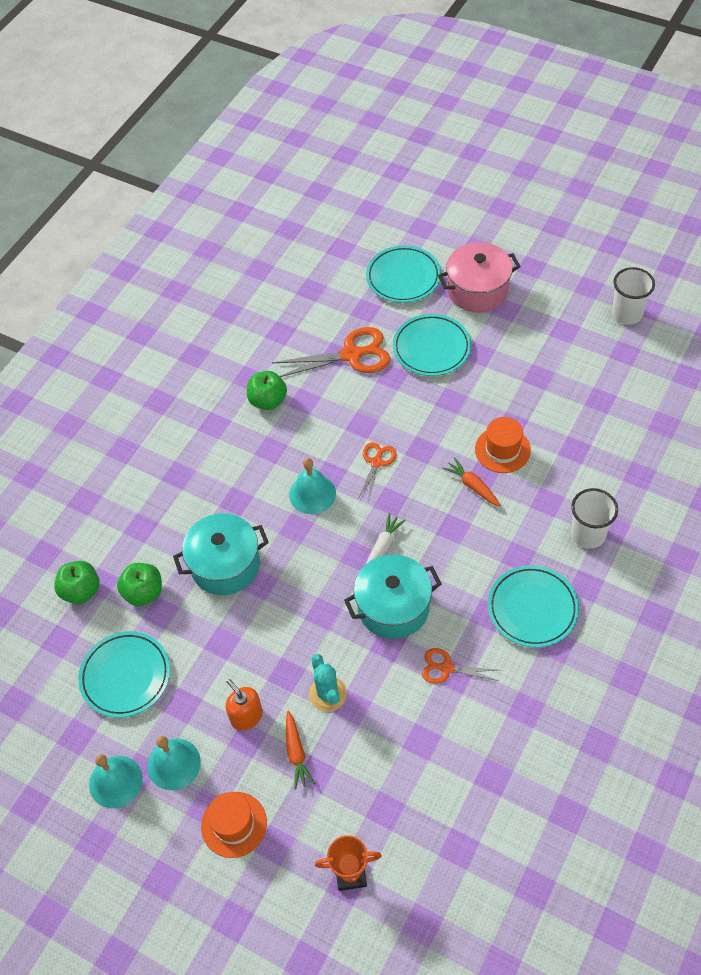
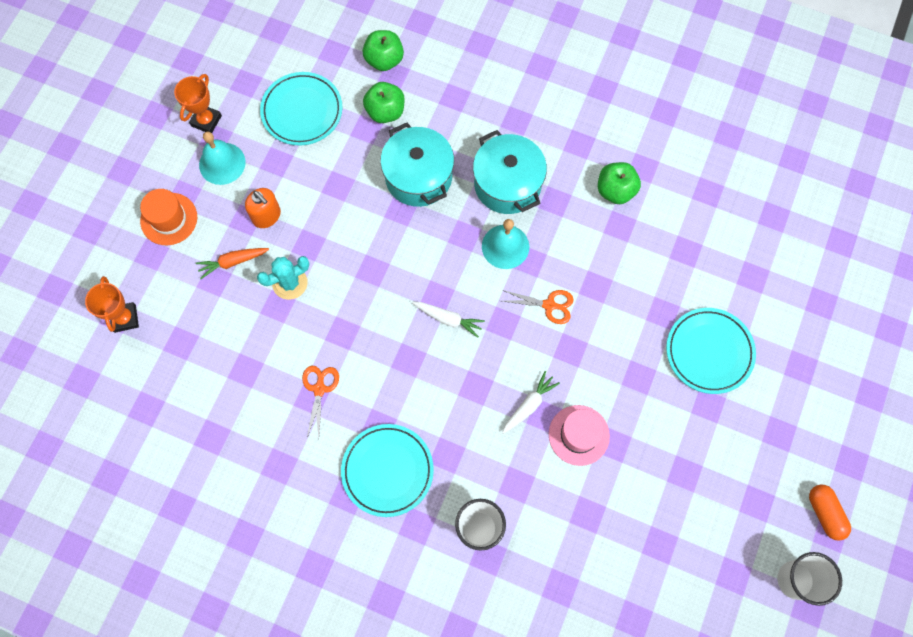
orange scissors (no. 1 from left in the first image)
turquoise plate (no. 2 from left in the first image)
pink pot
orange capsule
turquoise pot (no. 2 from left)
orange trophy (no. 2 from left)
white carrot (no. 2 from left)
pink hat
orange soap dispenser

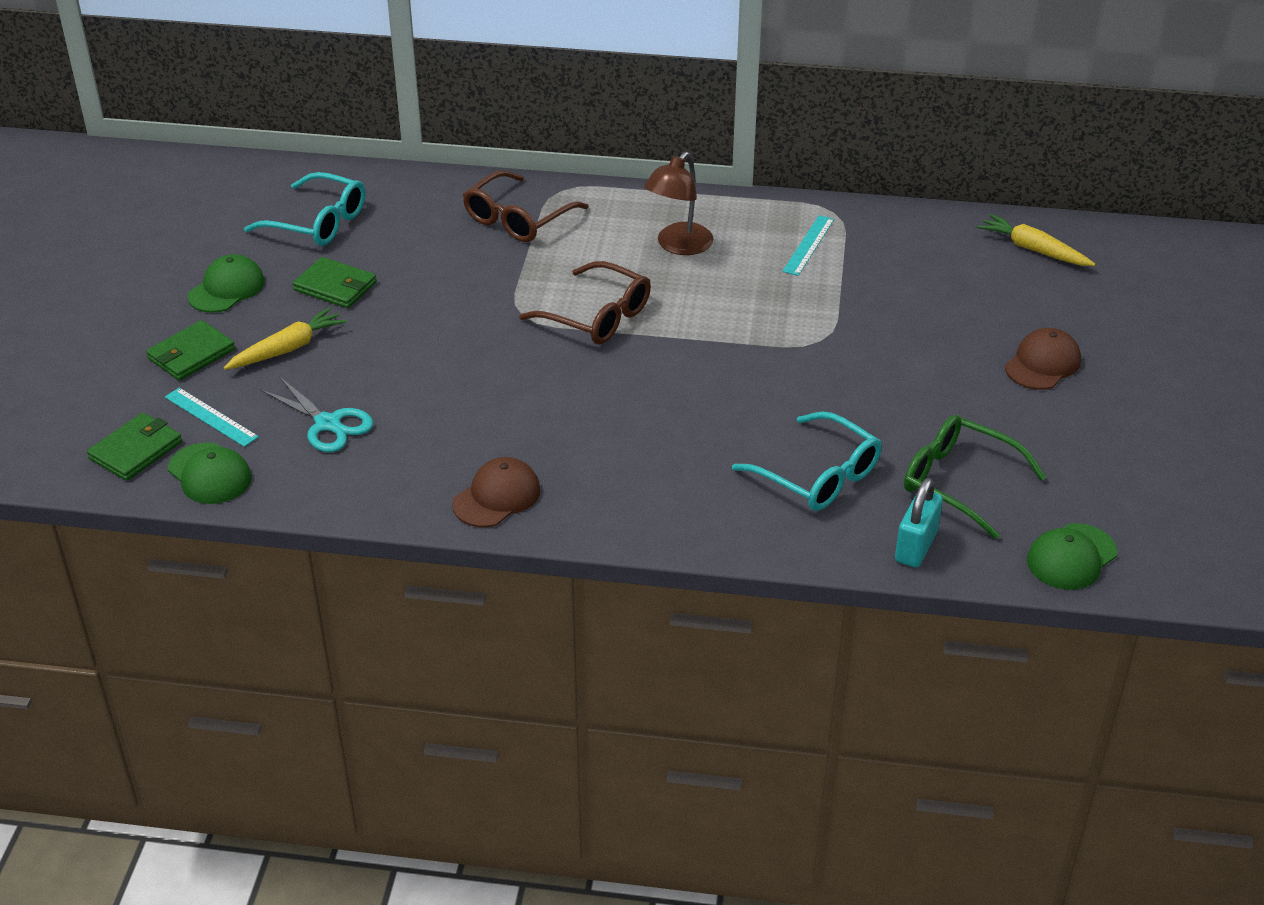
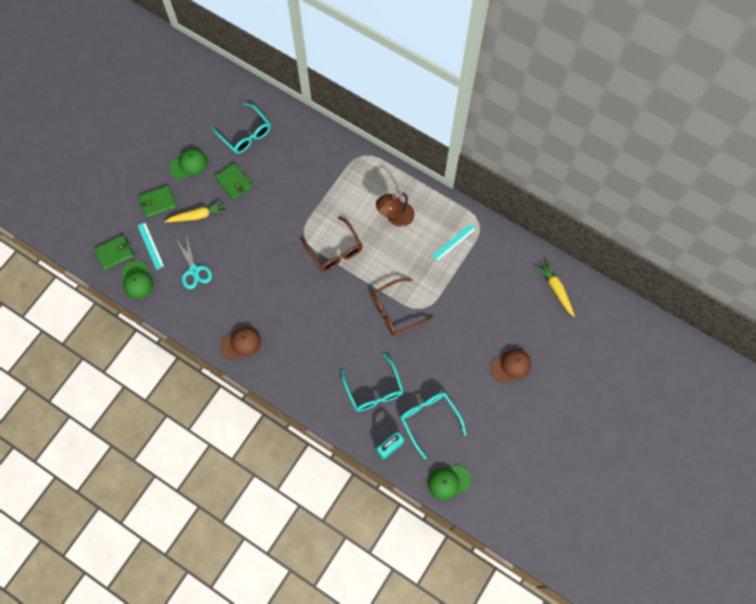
brown glasses (no. 2 from left)
turquoise glasses (no. 3 from left)

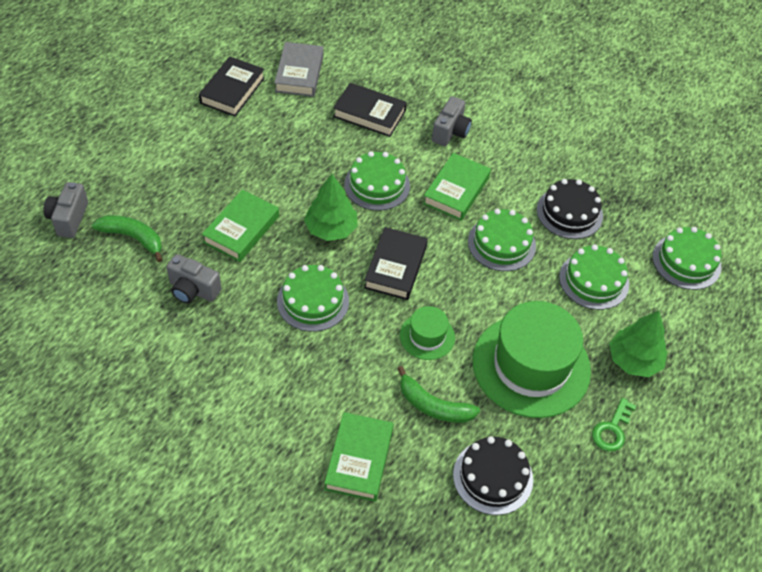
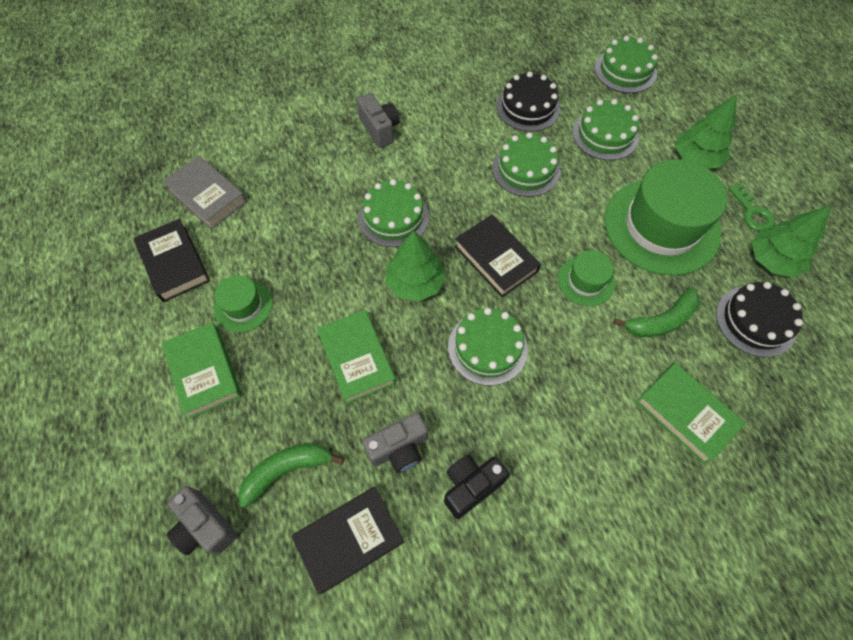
green hat (no. 1 from left)
black camera
green tree (no. 3 from left)
black book (no. 2 from left)
green book (no. 1 from left)

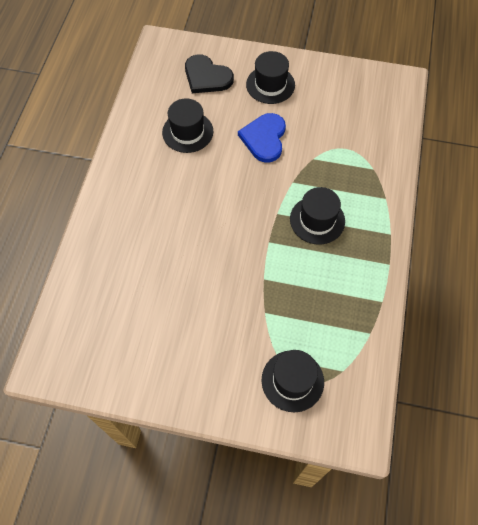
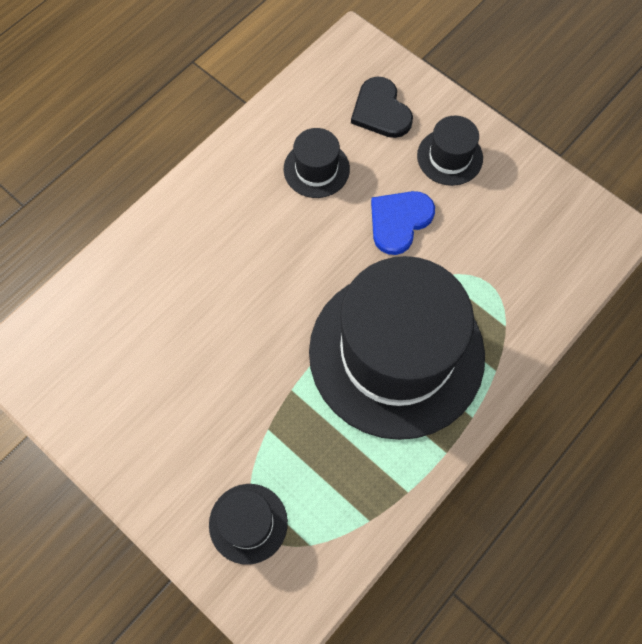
black hat (no. 3 from left)

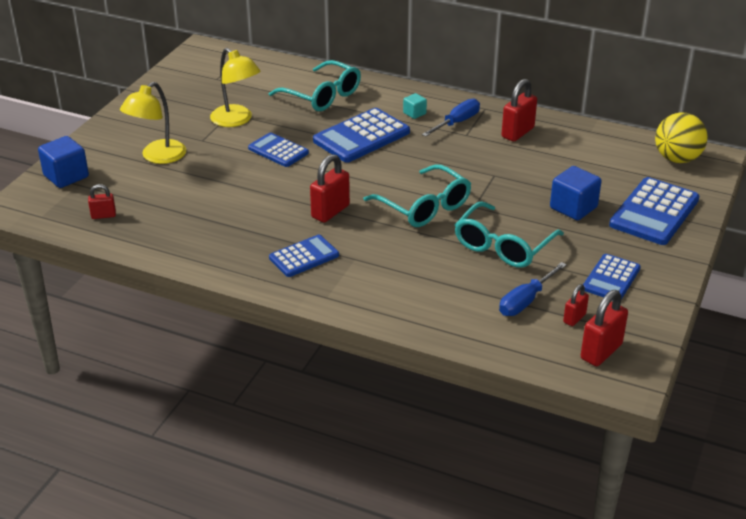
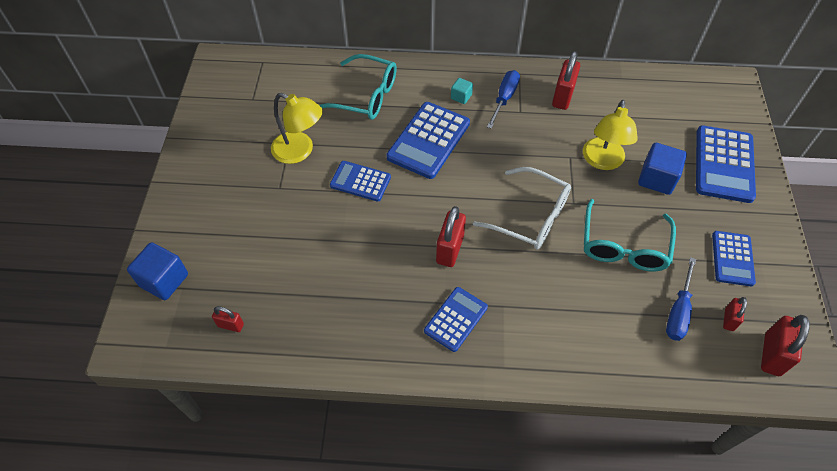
yellow ball
yellow lamp (no. 2 from left)
white glasses
red padlock (no. 1 from left)

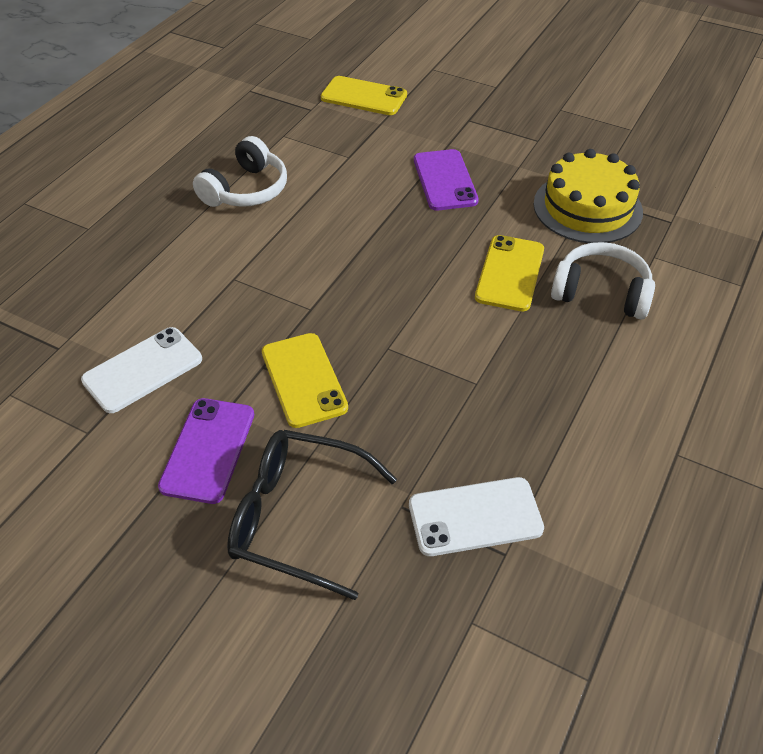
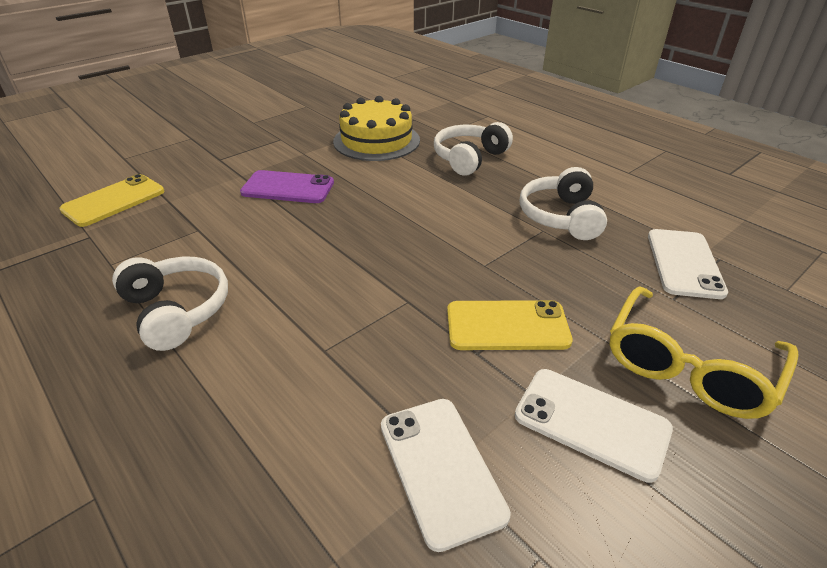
yellow phone (no. 3 from left in the first image)
white headphones (no. 3 from left)
white phone (no. 2 from left)
yellow glasses

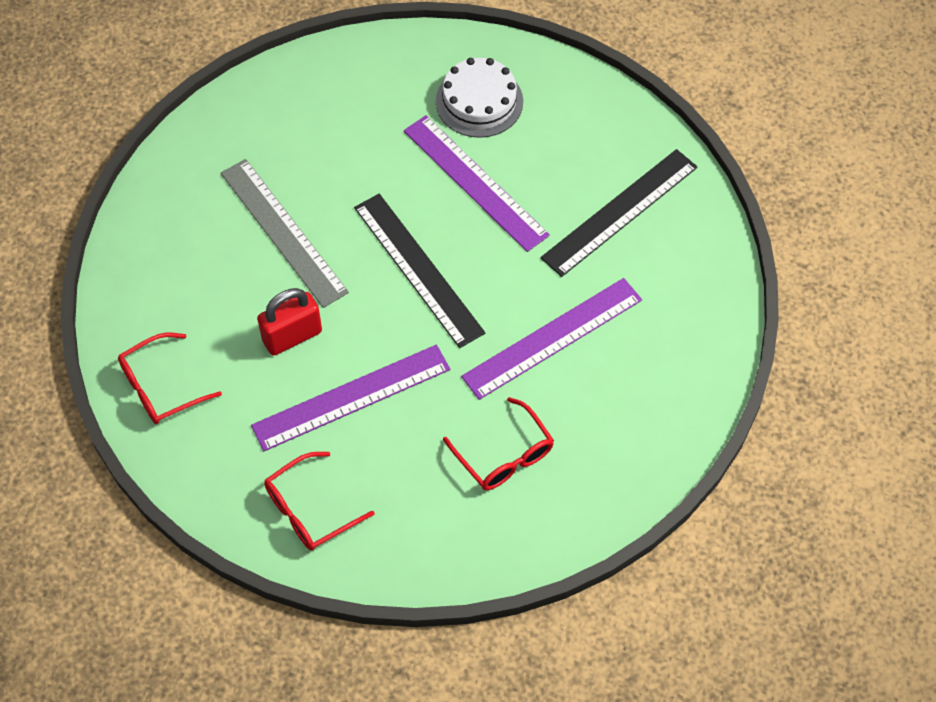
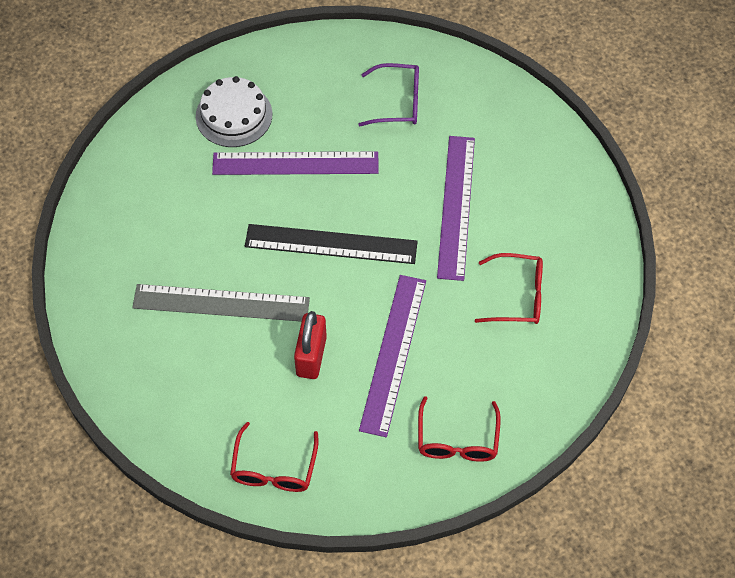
purple glasses

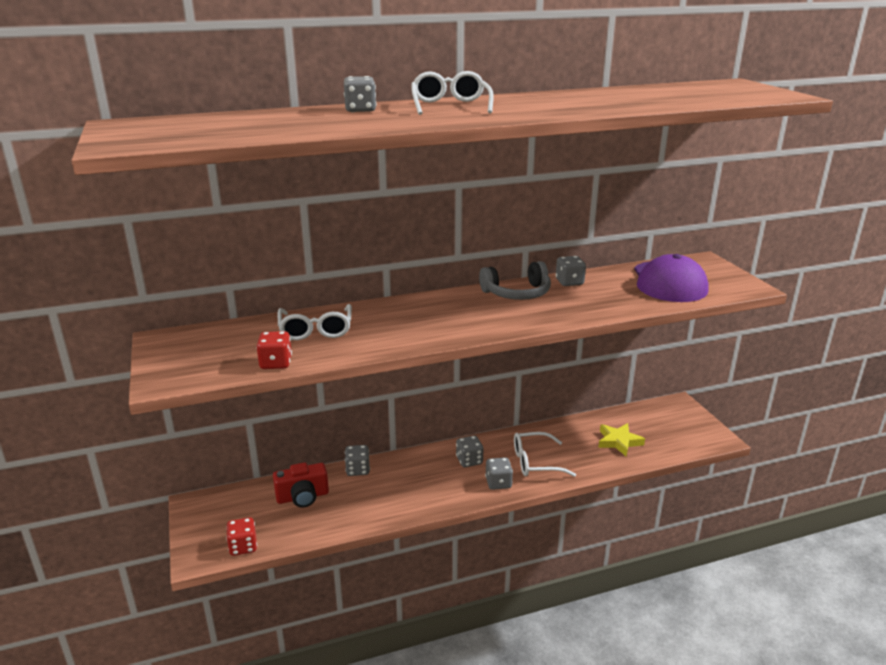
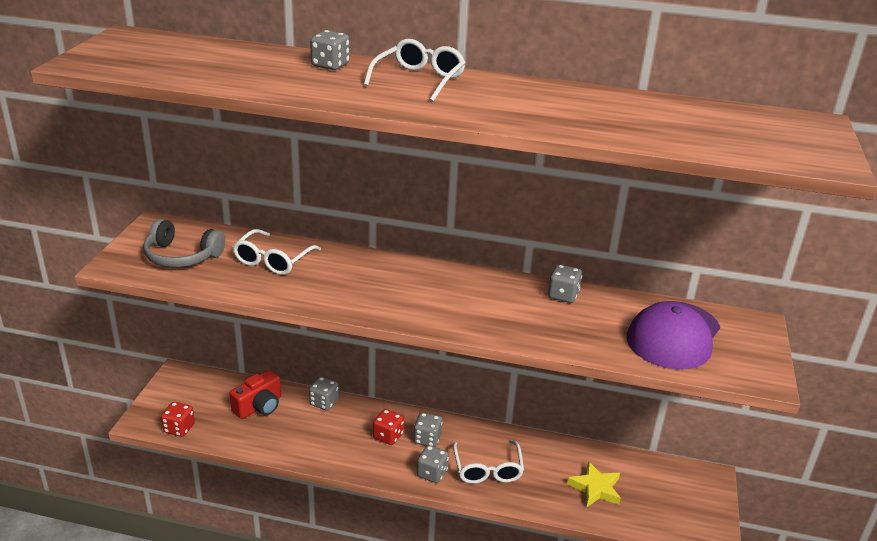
red dice (no. 2 from left)
grey headphones
red camera
white glasses (no. 3 from left)

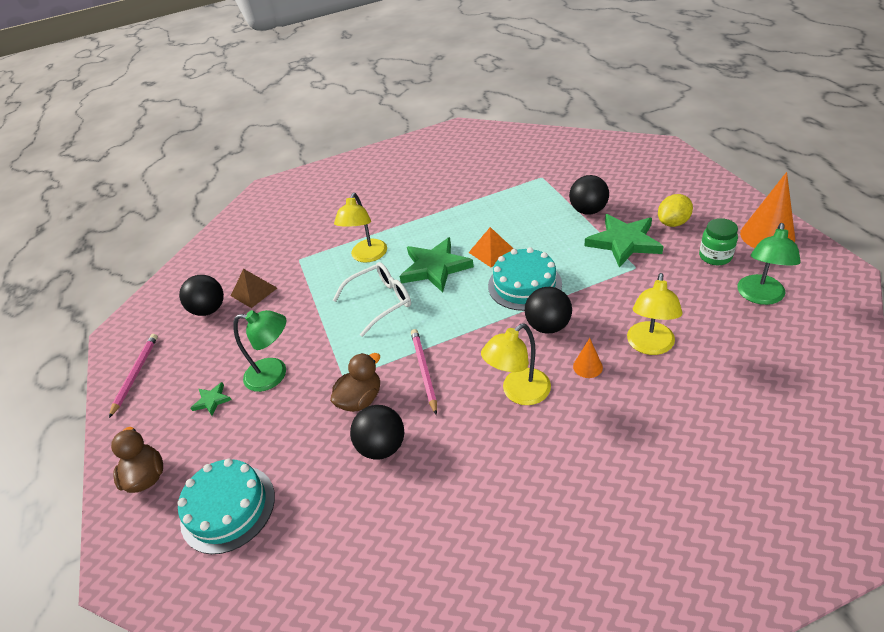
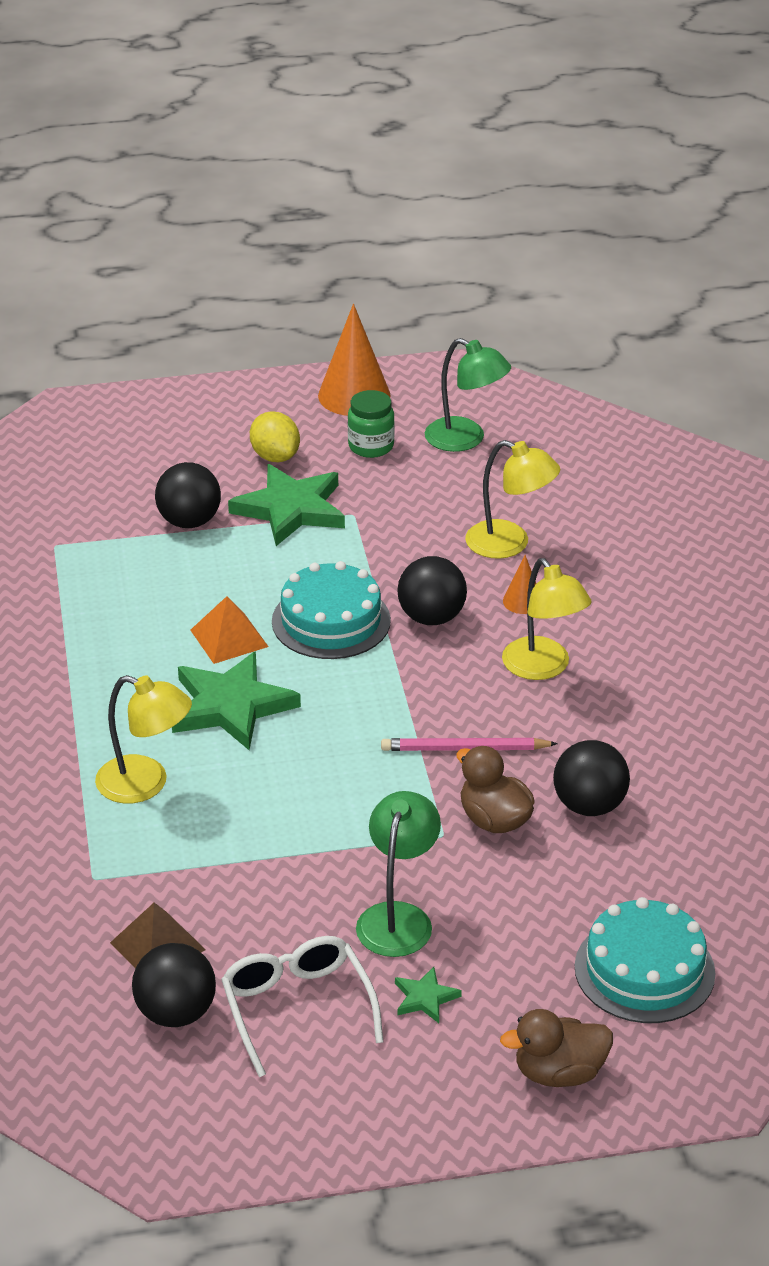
pink pencil (no. 1 from left in the first image)
white glasses

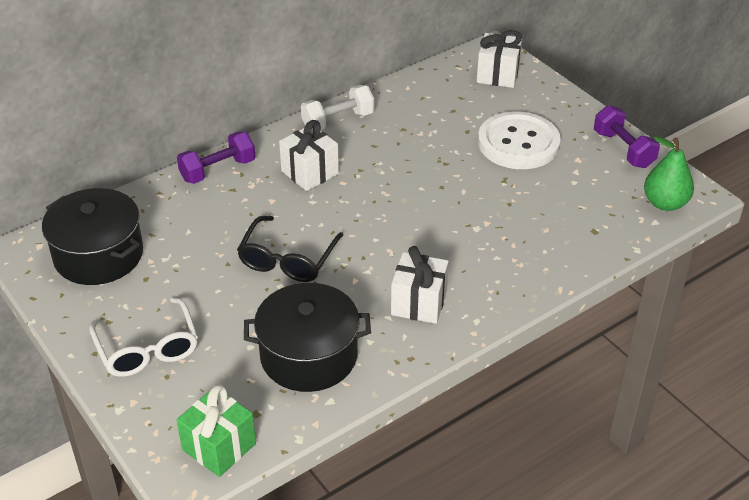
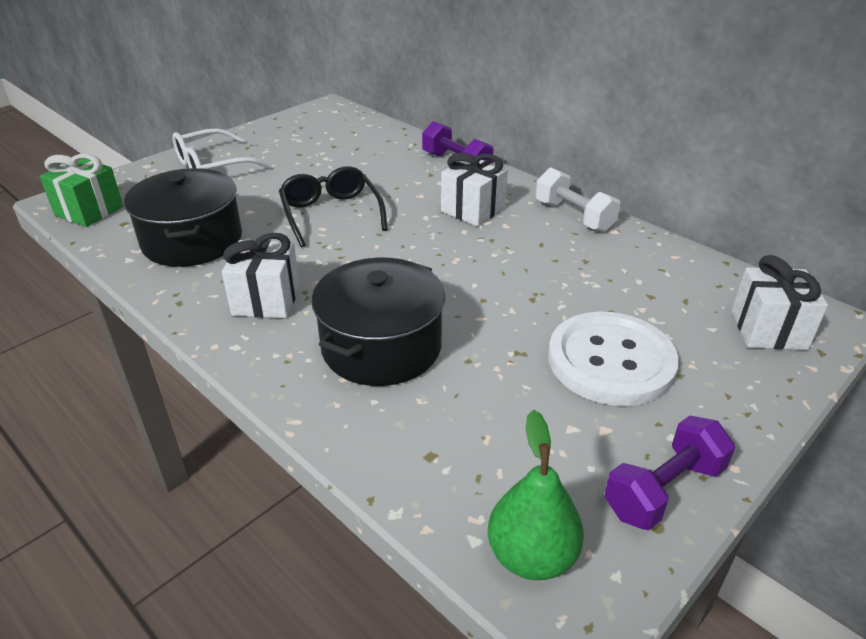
black pot (no. 2 from left)
black glasses

